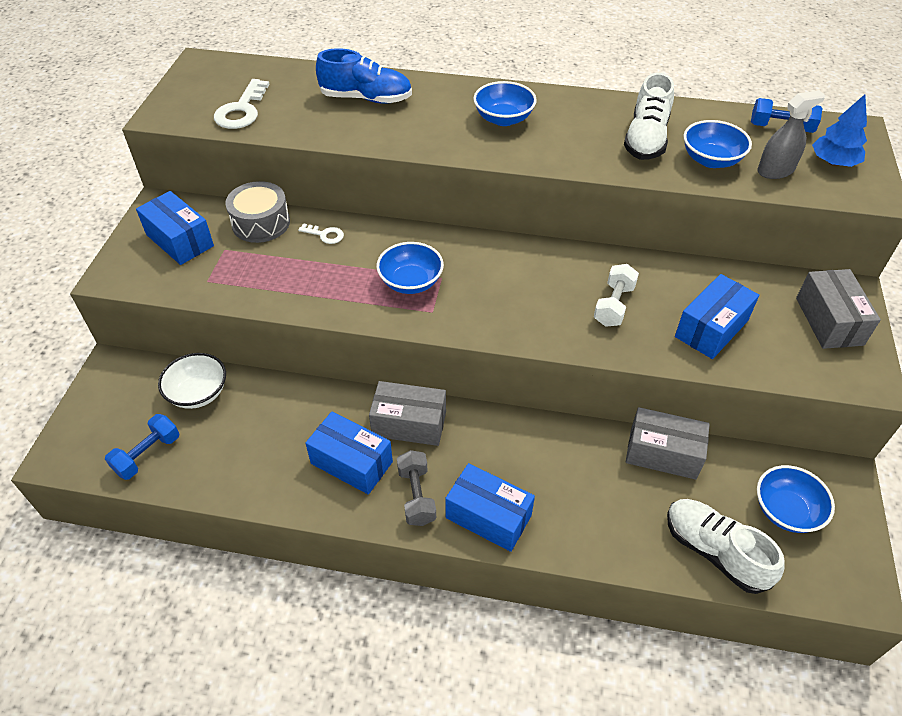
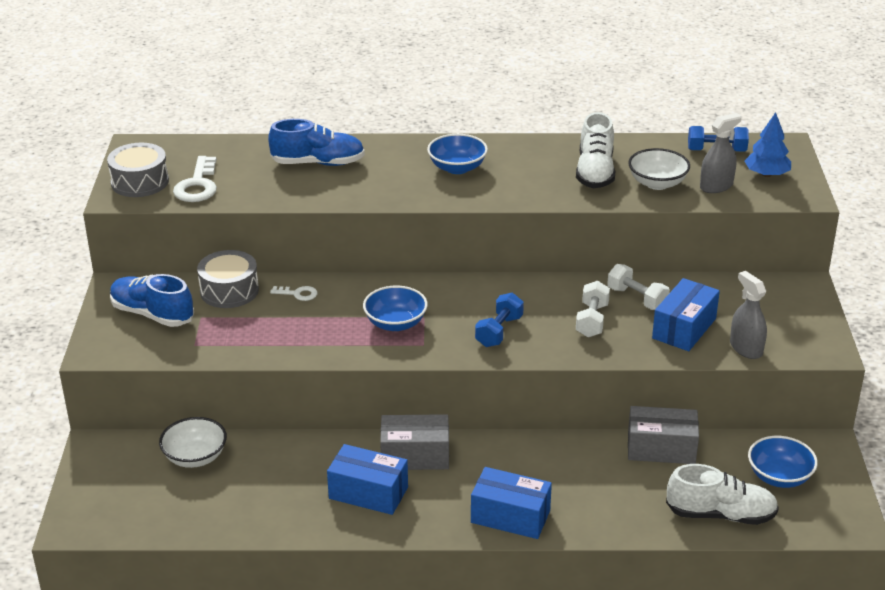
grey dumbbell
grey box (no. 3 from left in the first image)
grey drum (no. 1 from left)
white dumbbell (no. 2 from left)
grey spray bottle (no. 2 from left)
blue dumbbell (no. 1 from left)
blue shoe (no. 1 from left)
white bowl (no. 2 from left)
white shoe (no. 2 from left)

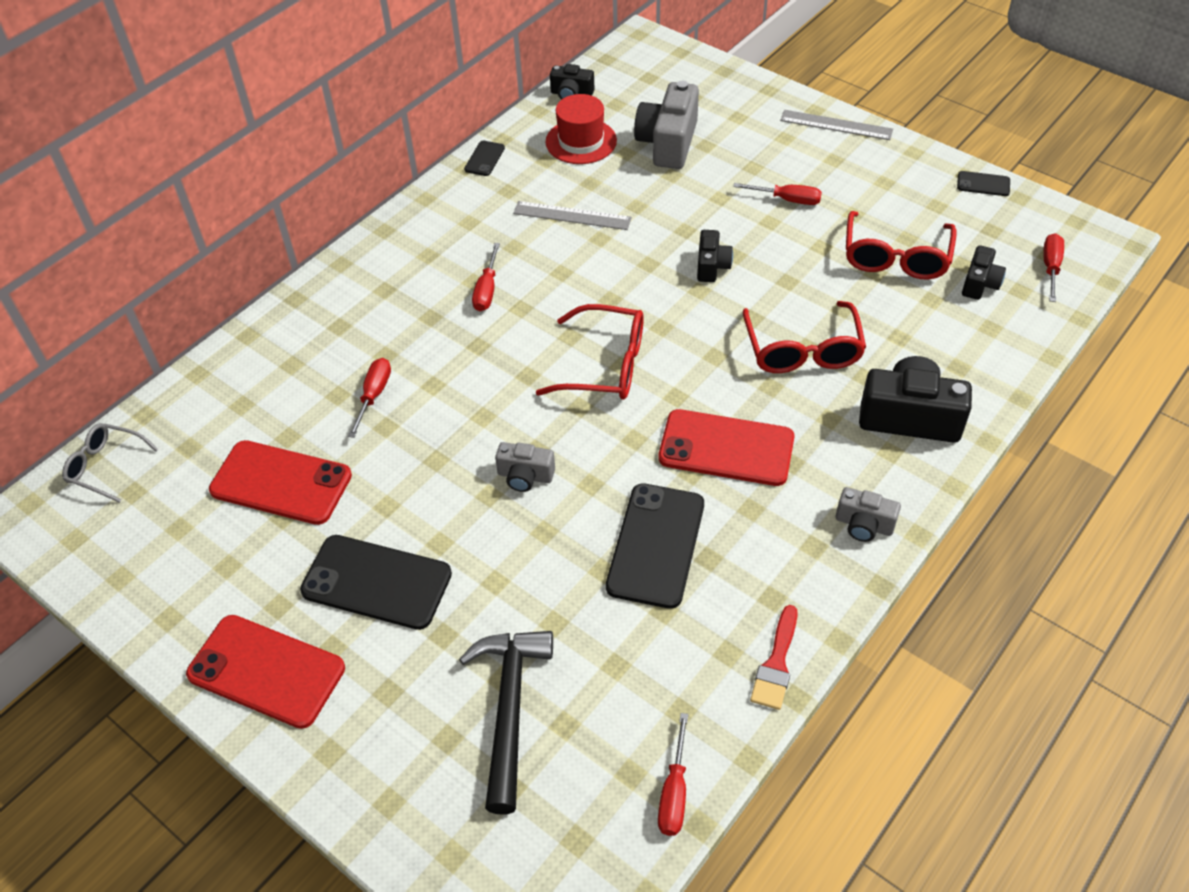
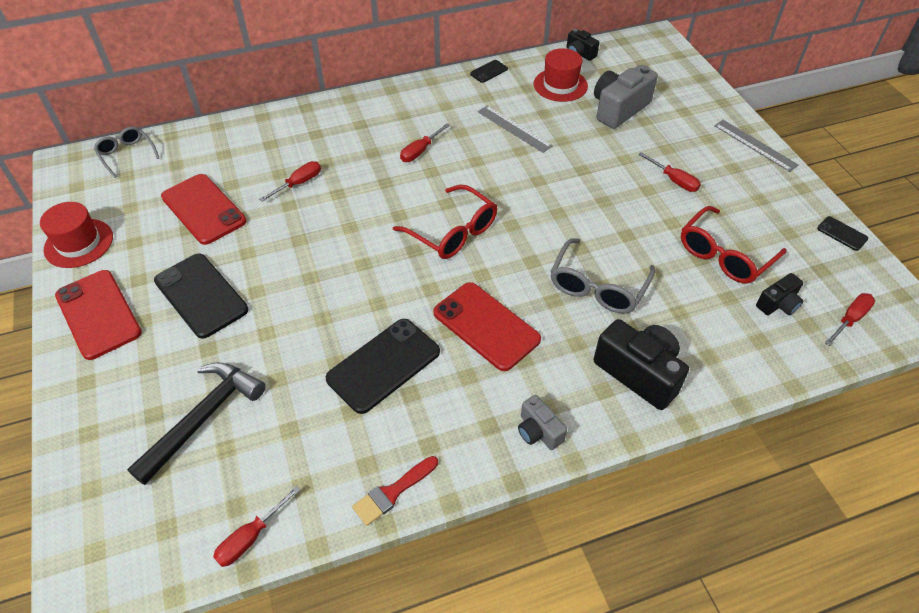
grey camera (no. 1 from left in the first image)
black camera (no. 2 from left in the first image)
red hat (no. 1 from left)
grey glasses (no. 2 from left)

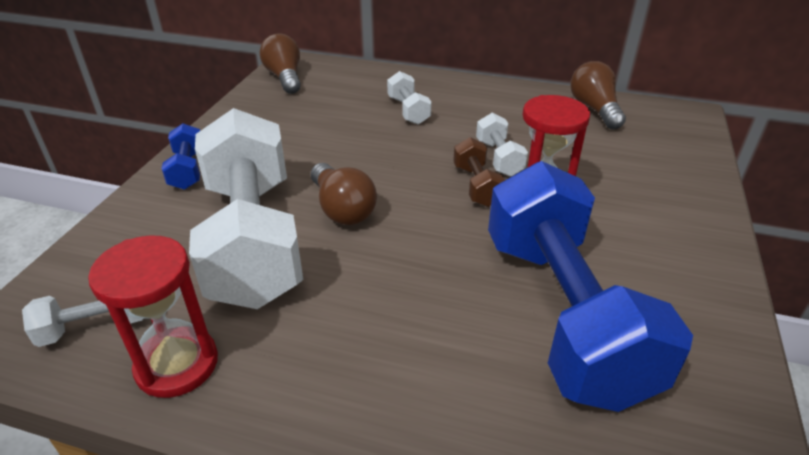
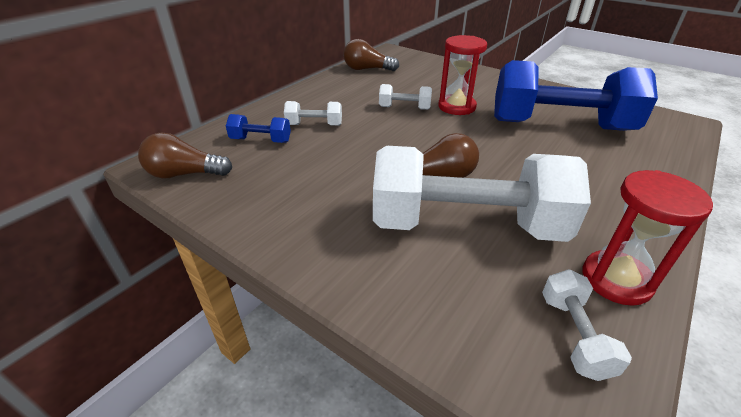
brown dumbbell
blue dumbbell (no. 1 from left)

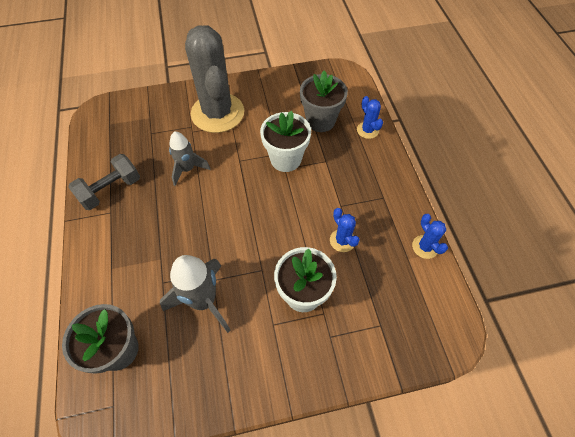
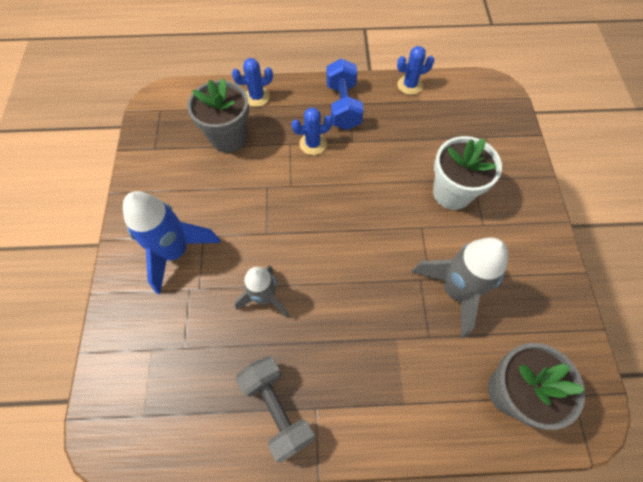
white flower pot (no. 1 from left in the first image)
blue dumbbell
blue cactus (no. 2 from left)
blue rocket

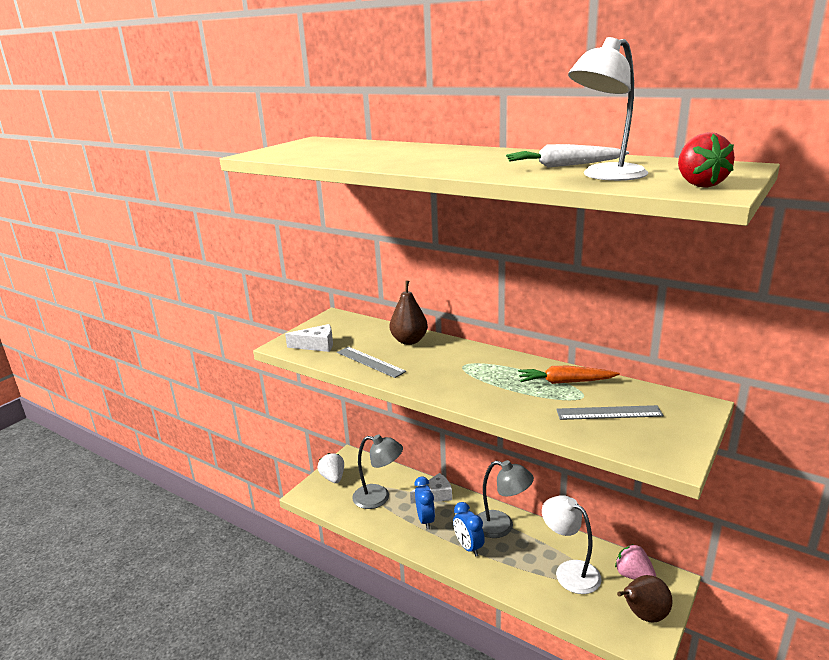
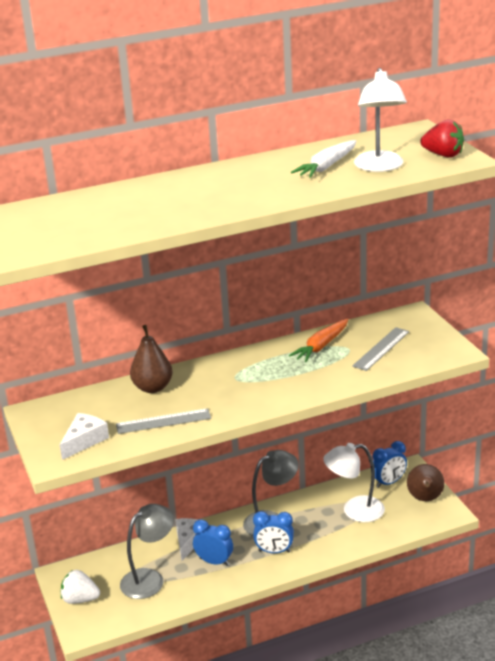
blue clock (no. 3 from left)

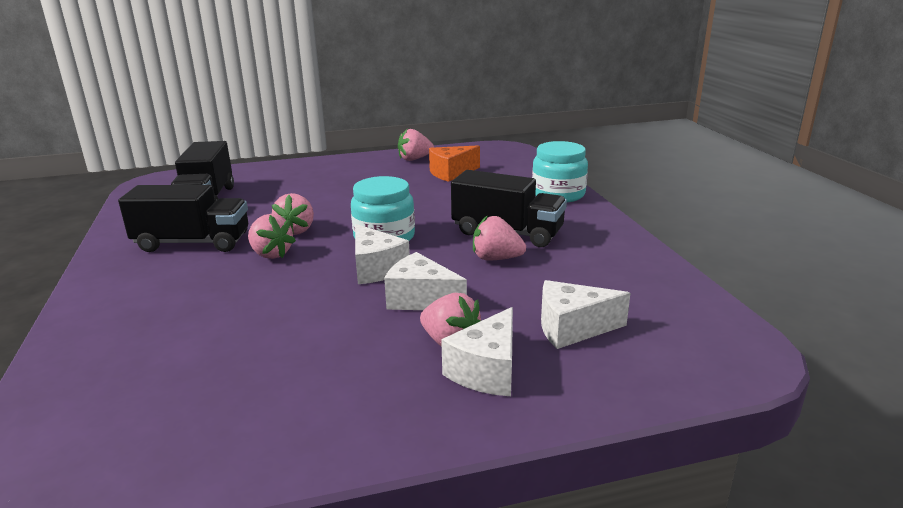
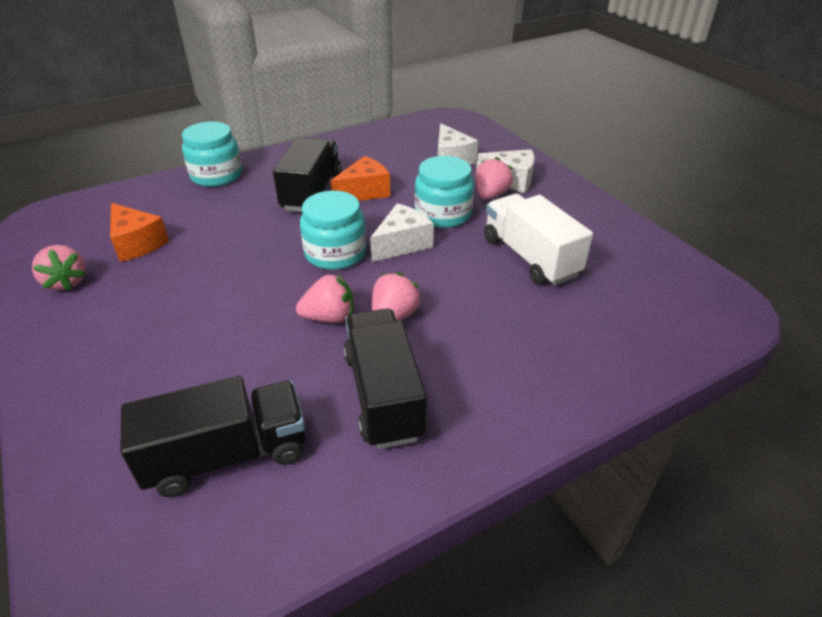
white truck
turquoise jar (no. 3 from left)
orange cheese (no. 2 from left)

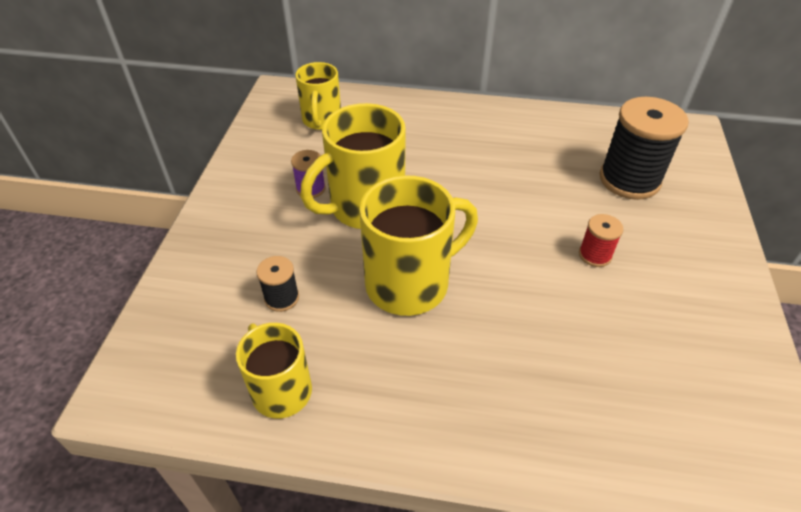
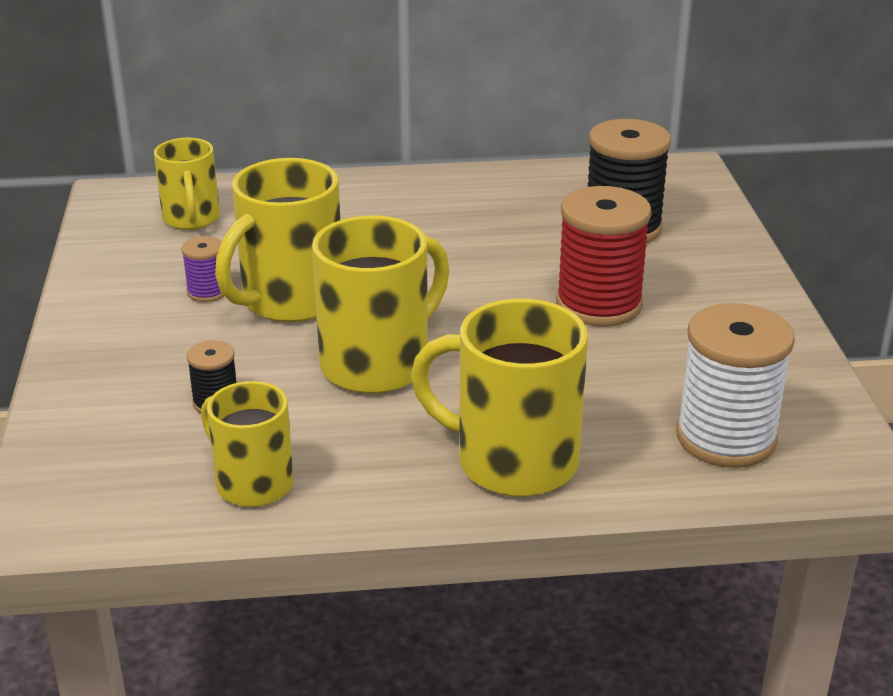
yellow mug (no. 5 from left)
white spool
red spool

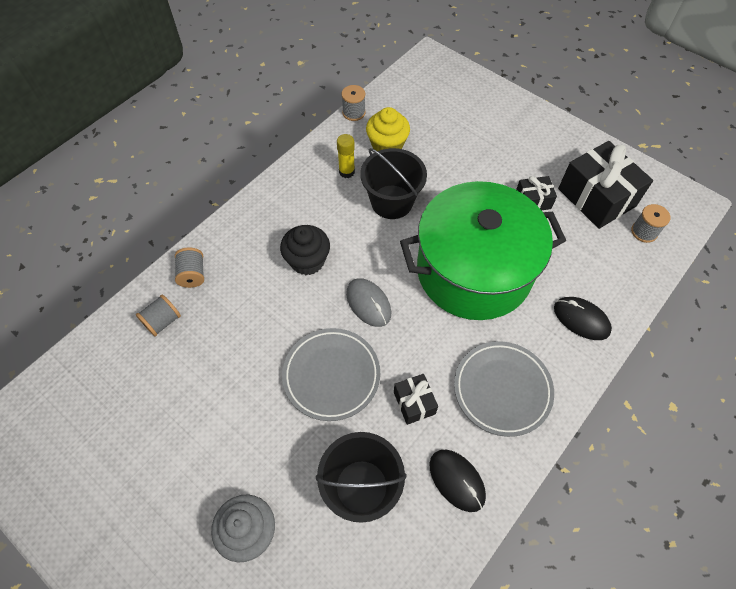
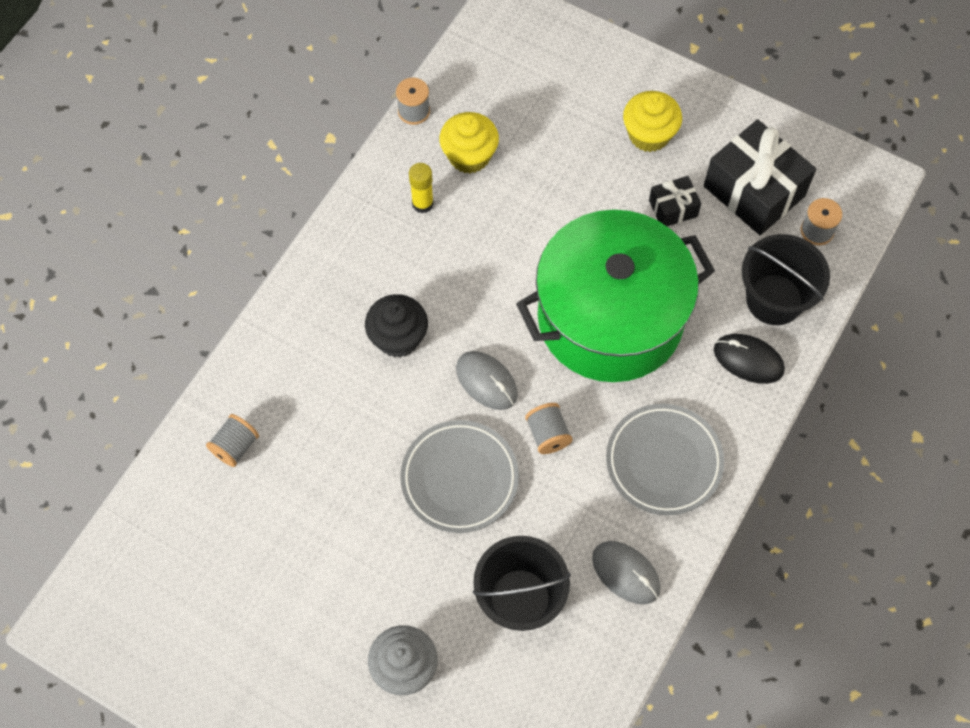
black gift (no. 1 from left in the first image)
yellow cupcake (no. 2 from left)
grey spool (no. 3 from left)
black bucket (no. 2 from left)
grey mouse (no. 2 from left)

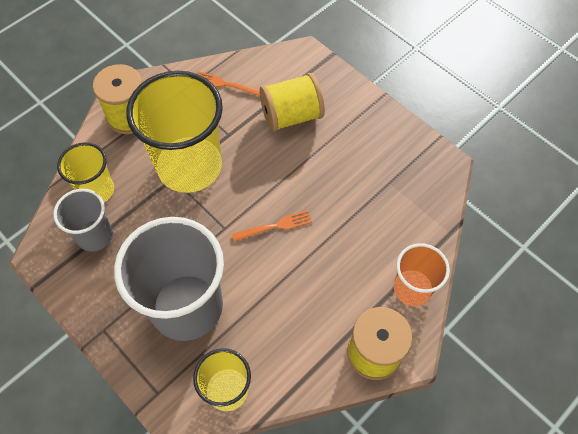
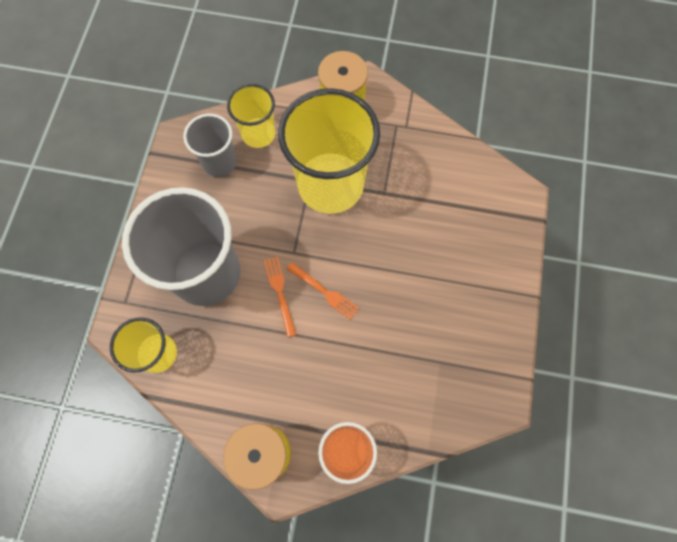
yellow spool (no. 2 from left in the first image)
orange fork (no. 1 from left)

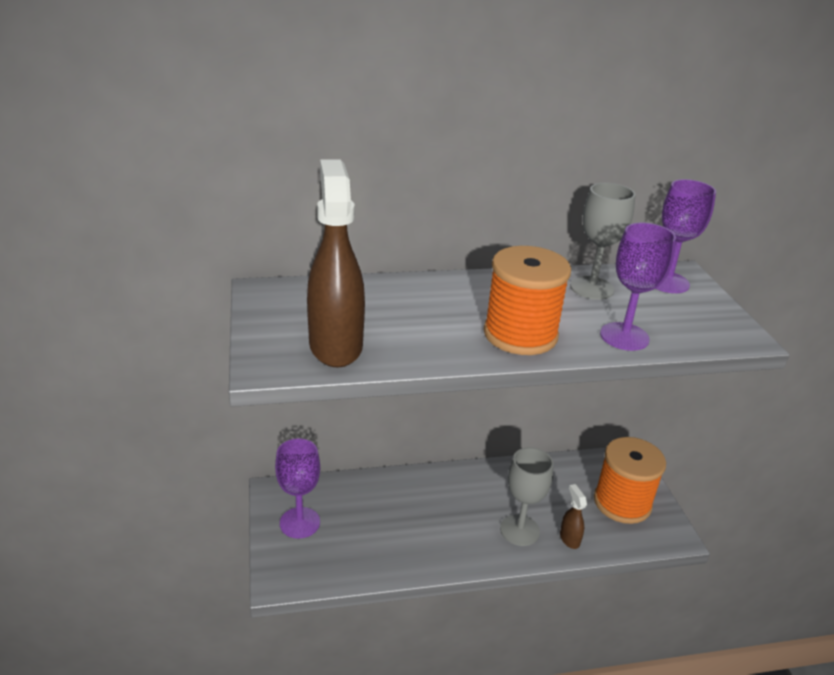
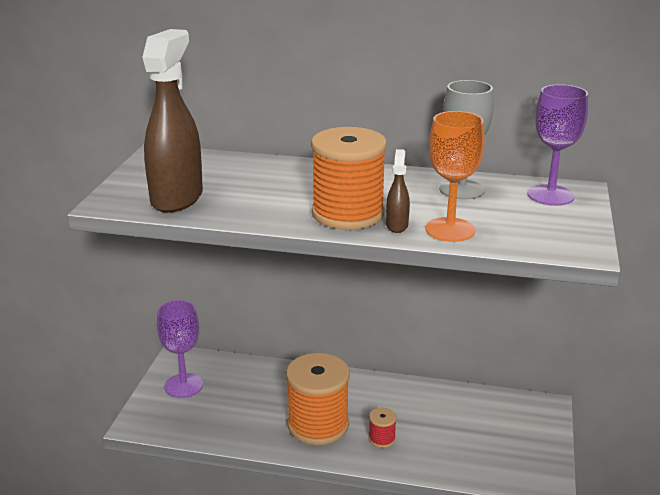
brown spray bottle (no. 2 from left)
orange spool (no. 1 from left)
red spool
orange goblet

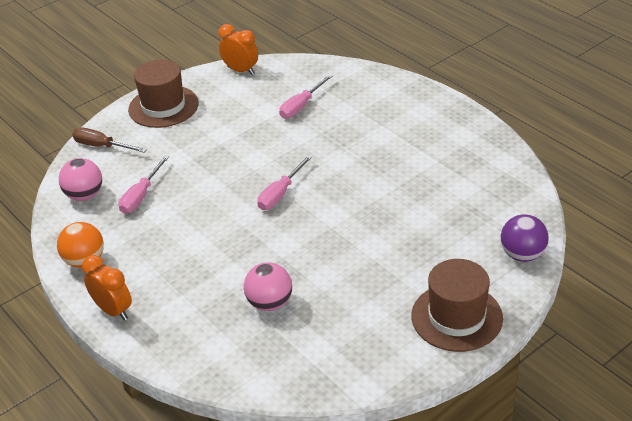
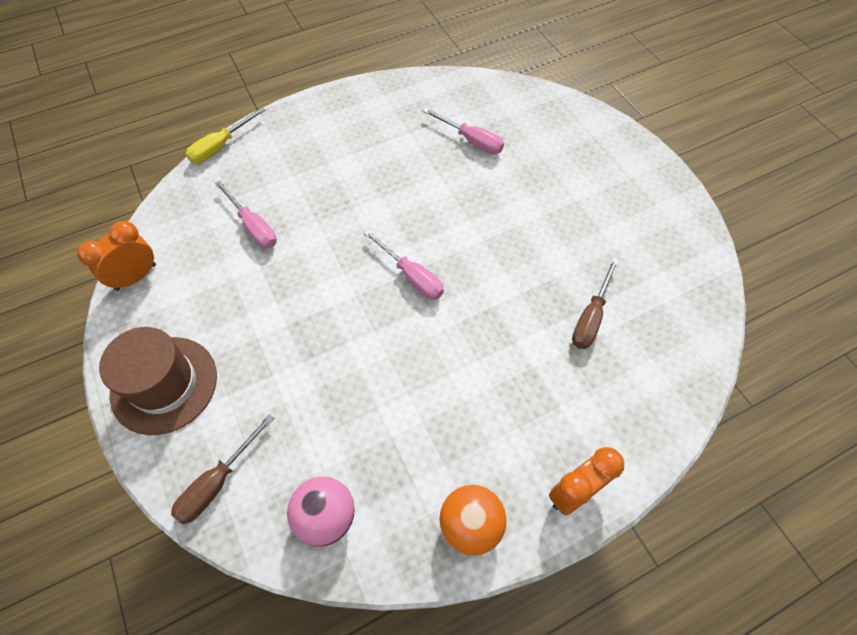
brown hat (no. 2 from left in the first image)
purple ball
yellow screwdriver
pink screwdriver (no. 3 from left)
brown screwdriver (no. 2 from left)

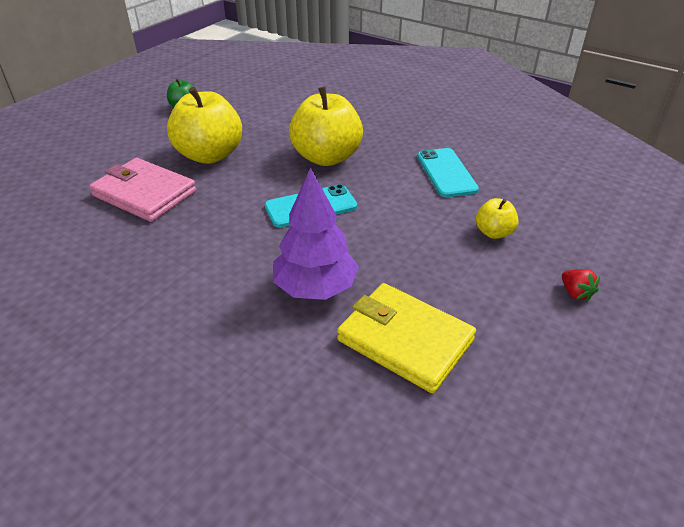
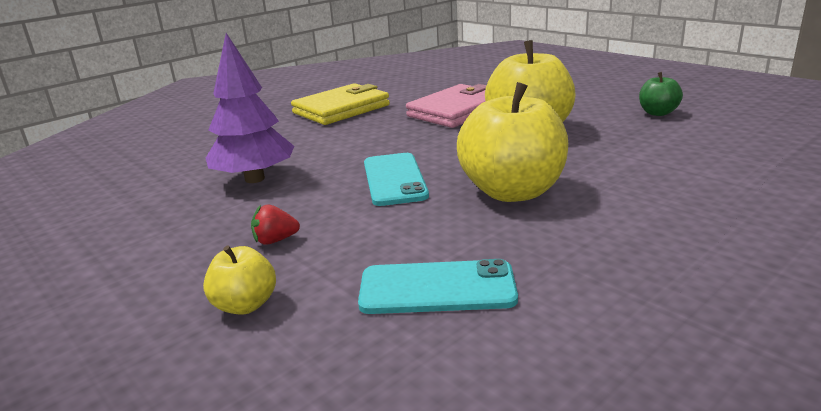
yellow wallet
red strawberry

